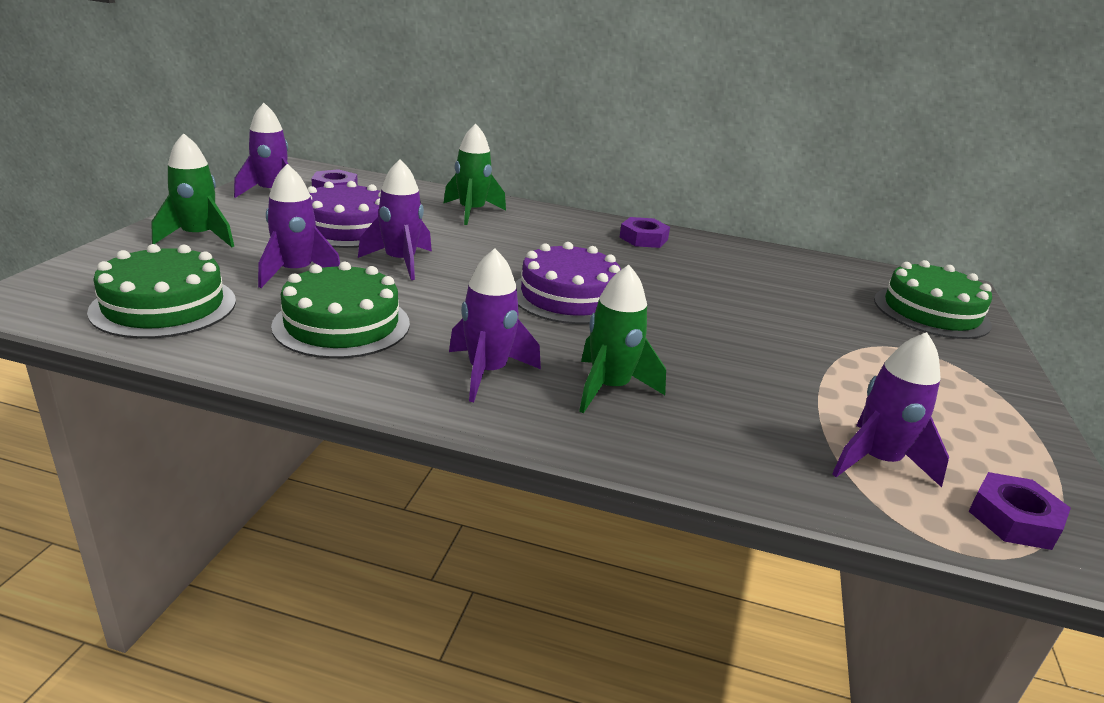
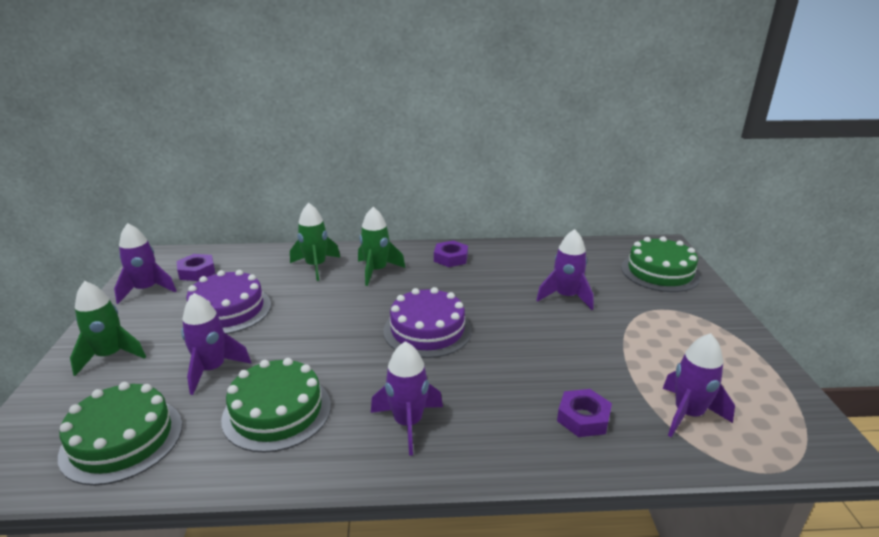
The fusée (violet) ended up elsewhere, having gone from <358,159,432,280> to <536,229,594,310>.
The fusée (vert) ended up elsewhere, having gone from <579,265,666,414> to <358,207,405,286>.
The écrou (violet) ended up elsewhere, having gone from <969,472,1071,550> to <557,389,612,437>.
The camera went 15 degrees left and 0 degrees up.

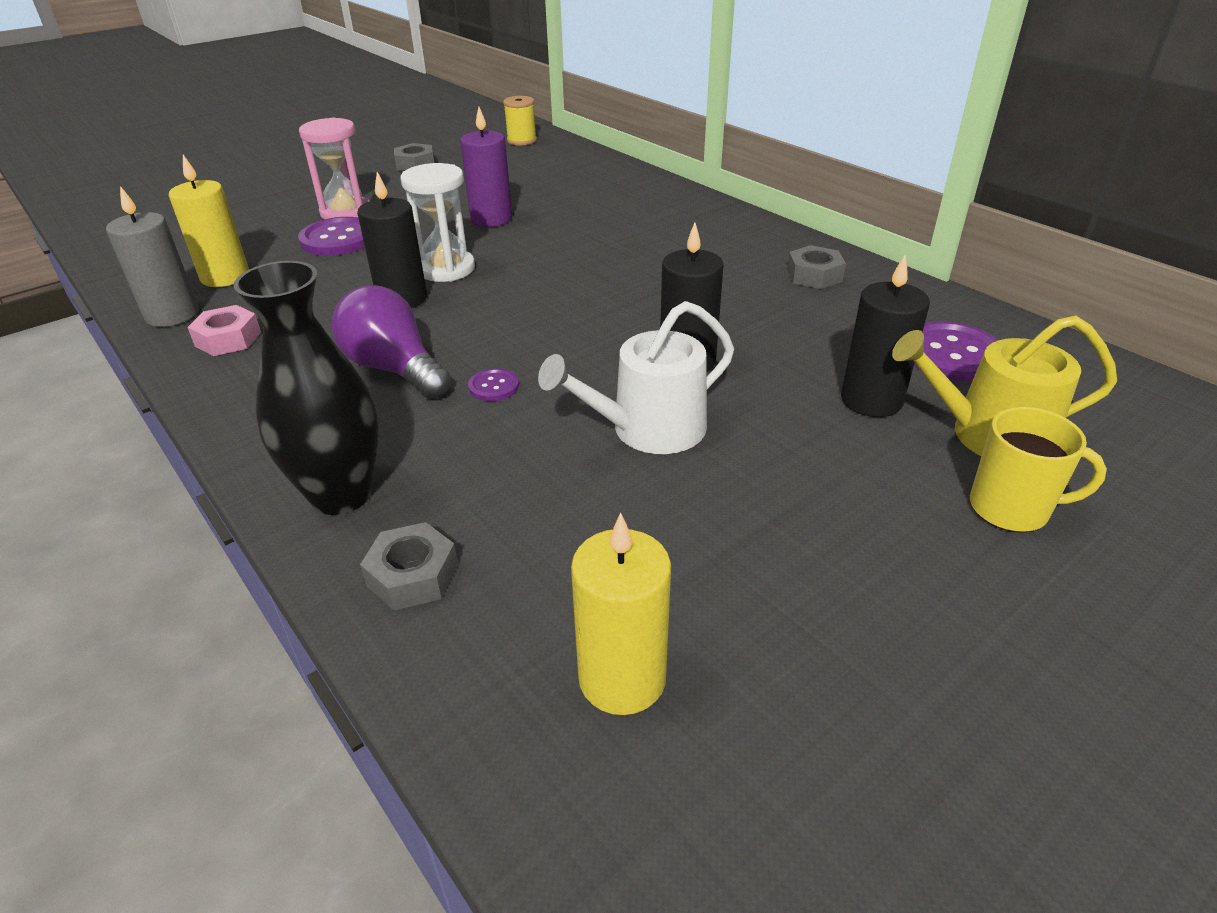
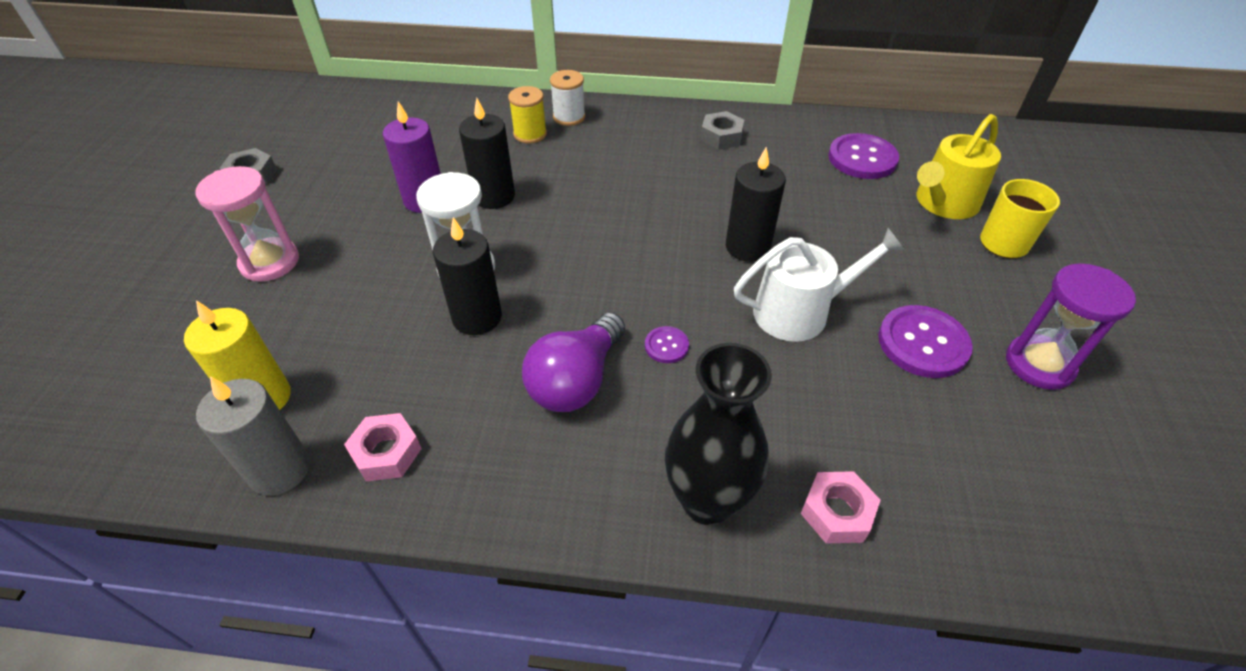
The bobine (jaune) ended up elsewhere, having gone from <503,96,537,146> to <508,86,547,144>.
The bouton (violet) ended up elsewhere, having gone from <298,217,365,256> to <878,305,973,378>.
The bougie (noir) ended up elsewhere, having gone from <841,254,930,417> to <459,98,515,209>.
The ampoule (violet) at <332,285,451,399> ended up facing another way, 60 degrees counterclockwise from before.
The arrosoir (blanc) at <538,301,734,454> ended up facing another way, 120 degrees counterclockwise from before.
The second view lost the bougie (jaune) at <571,512,671,715>.
What was the écrou (gris) at <360,522,458,610> turned into the écrou (rose) at <801,471,881,543>.
The second view gained the bobine (blanc) at <550,70,585,126>.
The second view gained the sablier (violet) at <1006,263,1136,390>.
The camera went 45 degrees left and 10 degrees up.

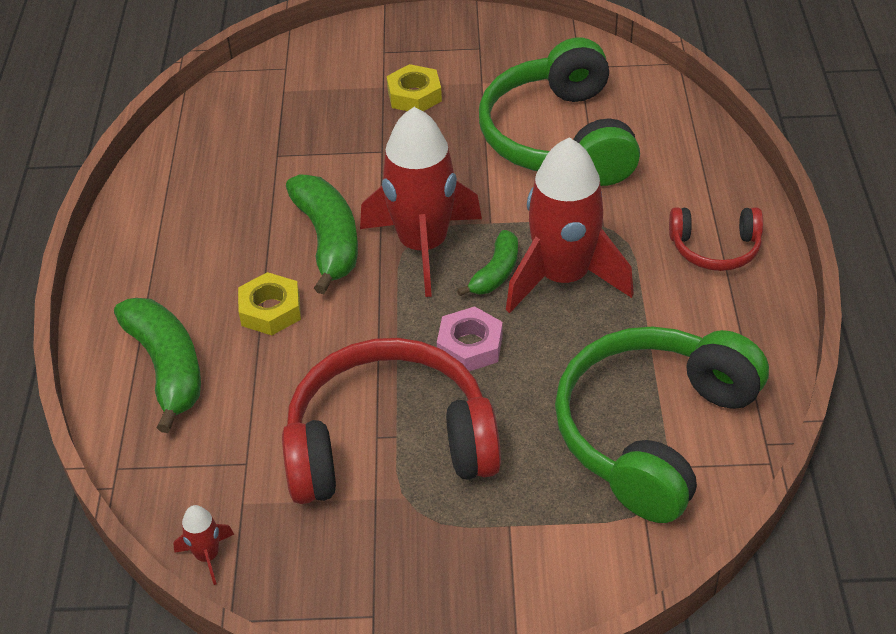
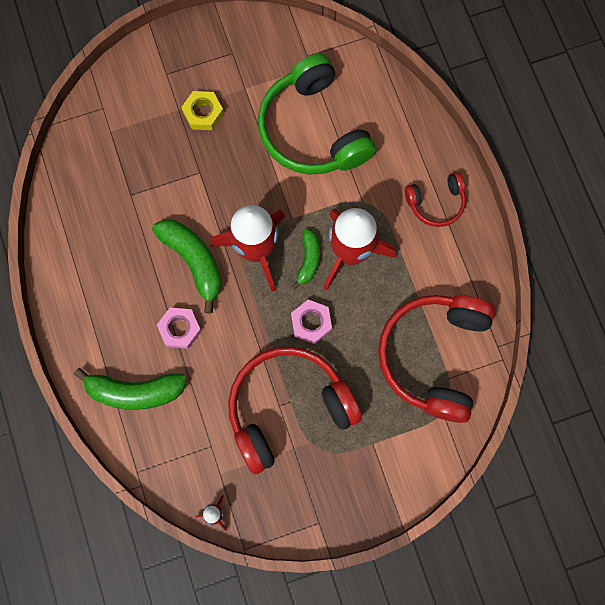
What was the écrou (jaune) at <238,272,301,335> turned into the écrou (rose) at <157,307,202,349>.
The banane (vert) at <114,298,201,433> ended up facing another way, 135 degrees clockwise from before.
What was the casque audio (vert) at <555,327,769,523> turned into the casque audio (rouge) at <378,295,495,423>.
The camera went 20 degrees left and 30 degrees up.

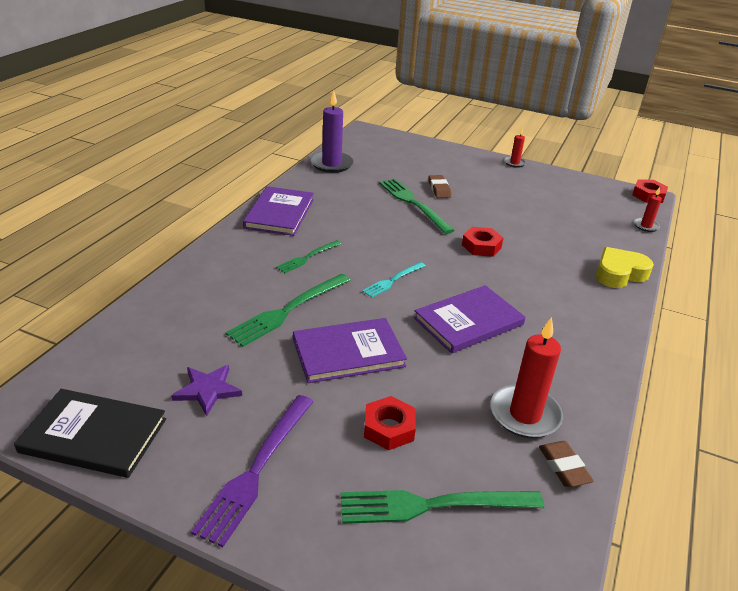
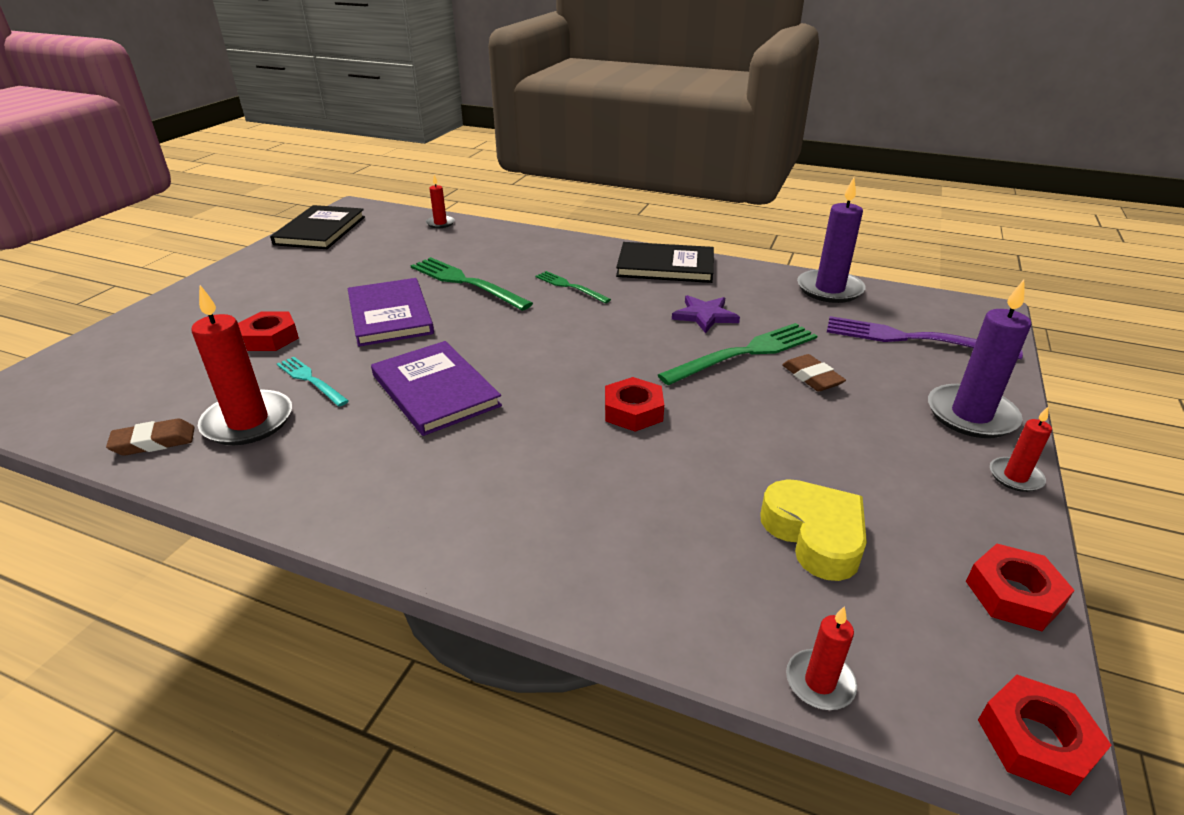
The gomme (marron) at <429,175,451,198> ended up facing another way, 75 degrees clockwise from before.
What was the livre (violet) at <243,186,314,236> turned into the livre (noir) at <616,242,714,283>.
The cœur (jaune) ended up elsewhere, having gone from <596,247,654,288> to <760,479,867,581>.
The fourchette (turquoise) ended up elsewhere, having gone from <362,262,425,298> to <277,357,349,407>.
The étoile (violet) ended up elsewhere, having gone from <171,365,242,416> to <672,295,740,333>.
The fourchette (violet) ended up elsewhere, having gone from <191,395,314,547> to <827,316,1023,359>.
The second view lost the fourchette (vert) at <341,490,544,524>.
The second view gained the bougie (rouge) at <426,175,455,228>.
The second view gained the bougie (violet) at <928,280,1031,438>.
The second view gained the écrou (rouge) at <966,544,1075,631>.
The camera went 90 degrees right and 0 degrees up.

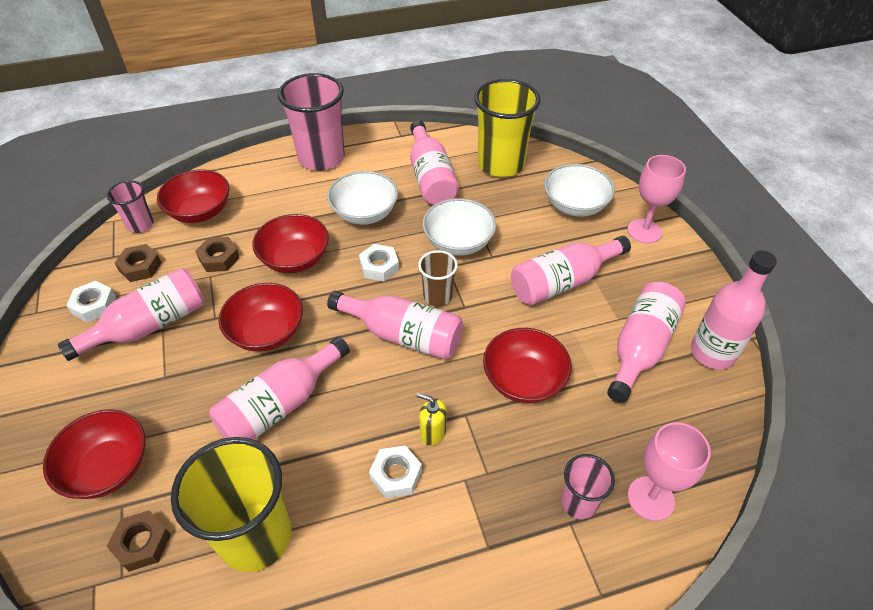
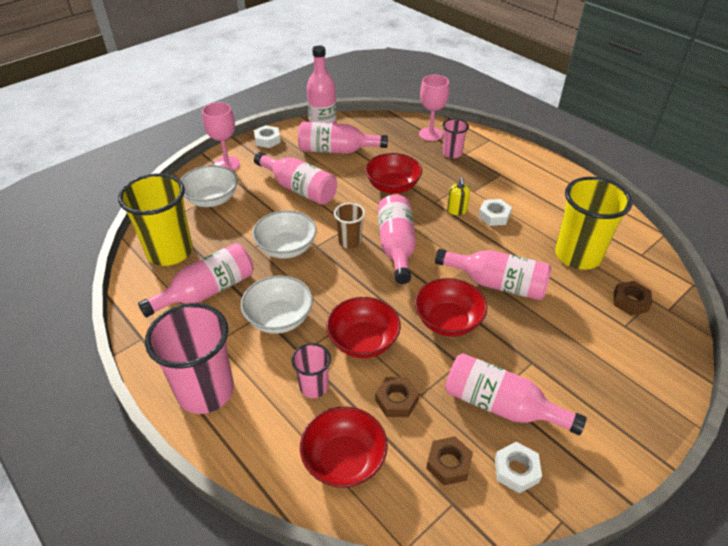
The gobelet (rose) ended up elsewhere, having gone from <107,180,154,233> to <291,343,331,398>.
The écrou (blanc) ended up elsewhere, having gone from <359,244,399,282> to <254,125,281,148>.
The second view lost the bol (rouge) at <43,409,145,499>.
The camera went 115 degrees left and 5 degrees down.

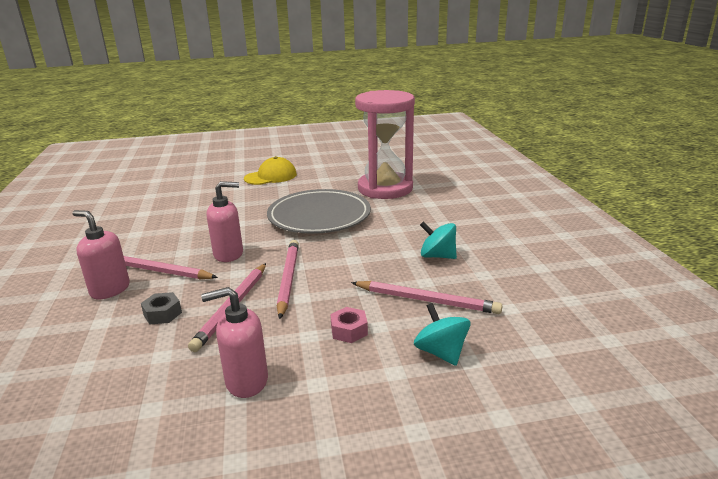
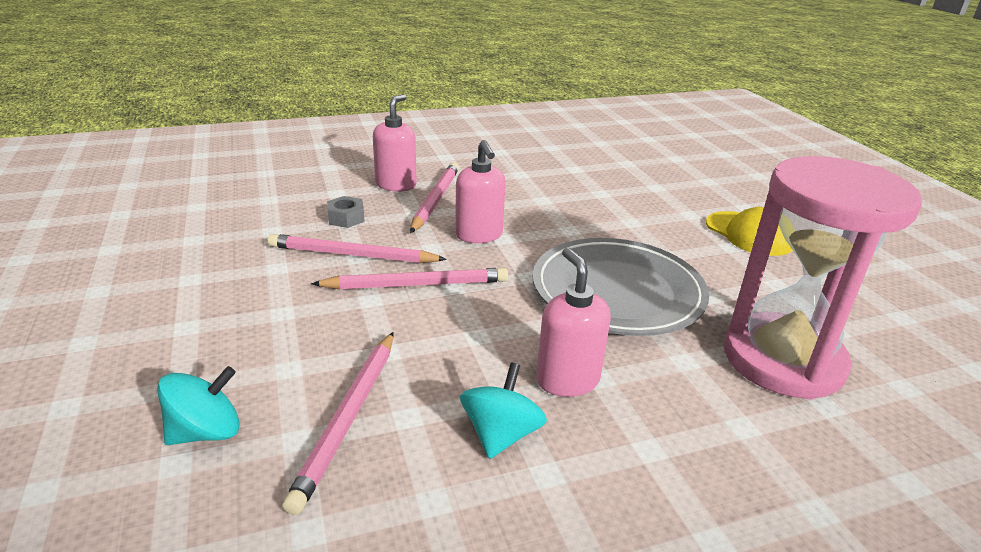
The distributeur de savon (rose) ended up elsewhere, having gone from <201,287,268,398> to <536,248,611,397>.
The second view lost the écrou (rose) at <330,307,368,343>.
The camera went 80 degrees right and 5 degrees up.

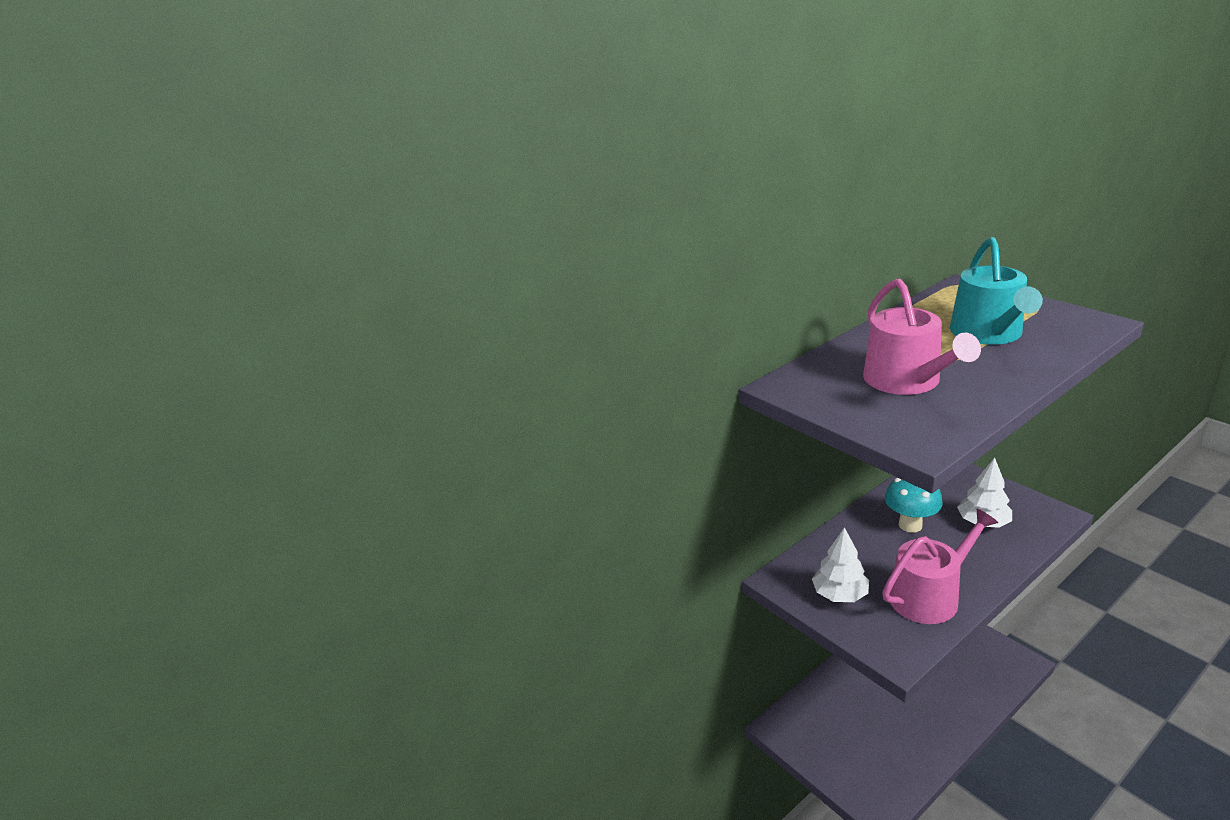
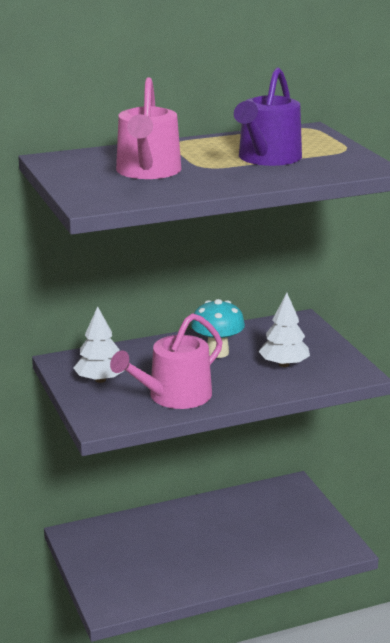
What was the arrosoir (turquoise) at <950,237,1043,345> turned into the arrosoir (violet) at <234,67,302,166>.
The arrosoir (rose) at <882,509,998,624> ended up facing another way, 150 degrees clockwise from before.
The camera went 15 degrees right and 5 degrees down.

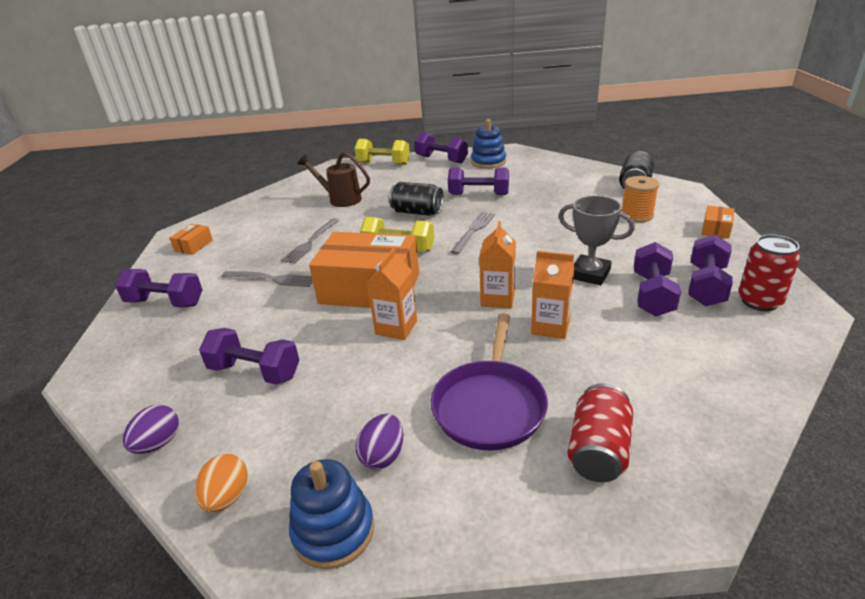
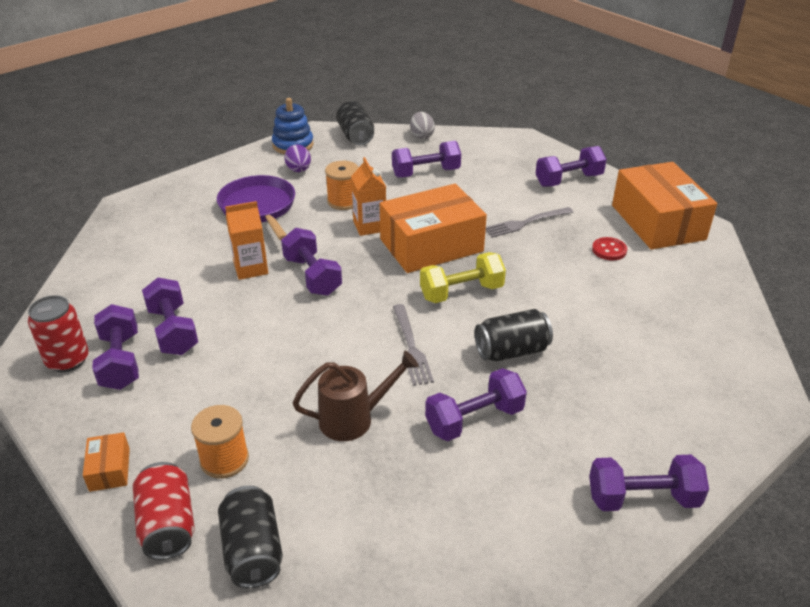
The second view lost the jouet à empiler (bleu) at <471,119,506,169>.
The second view lost the haltère (jaune) at <354,139,410,165>.
The arrosoir (marron) ended up elsewhere, having gone from <298,152,370,207> to <293,351,419,441>.
The second view lost the trophée (gris) at <558,195,635,285>.
The second view lost the fourchette (gris) at <281,218,339,264>.
Where the brique de lait (orange) stood at <479,221,516,309>, the haltère (violet) came to stand at <281,228,342,296>.
The size of the boîte (orange) at <169,224,213,255> changed by a factor of 2.41.
The canette (rouge) ended up elsewhere, having gone from <568,383,633,482> to <133,462,195,560>.
What was the œuf (violet) at <123,405,179,454> turned into the œuf (gris) at <410,112,435,139>.
Where the œuf (orange) stood at <195,454,248,513>, the canette (noir) came to stand at <336,101,374,145>.
The second view gained the bobine (orange) at <325,161,359,210>.
The second view gained the bouton (rouge) at <592,237,627,260>.
The camera went 140 degrees right and 5 degrees up.

